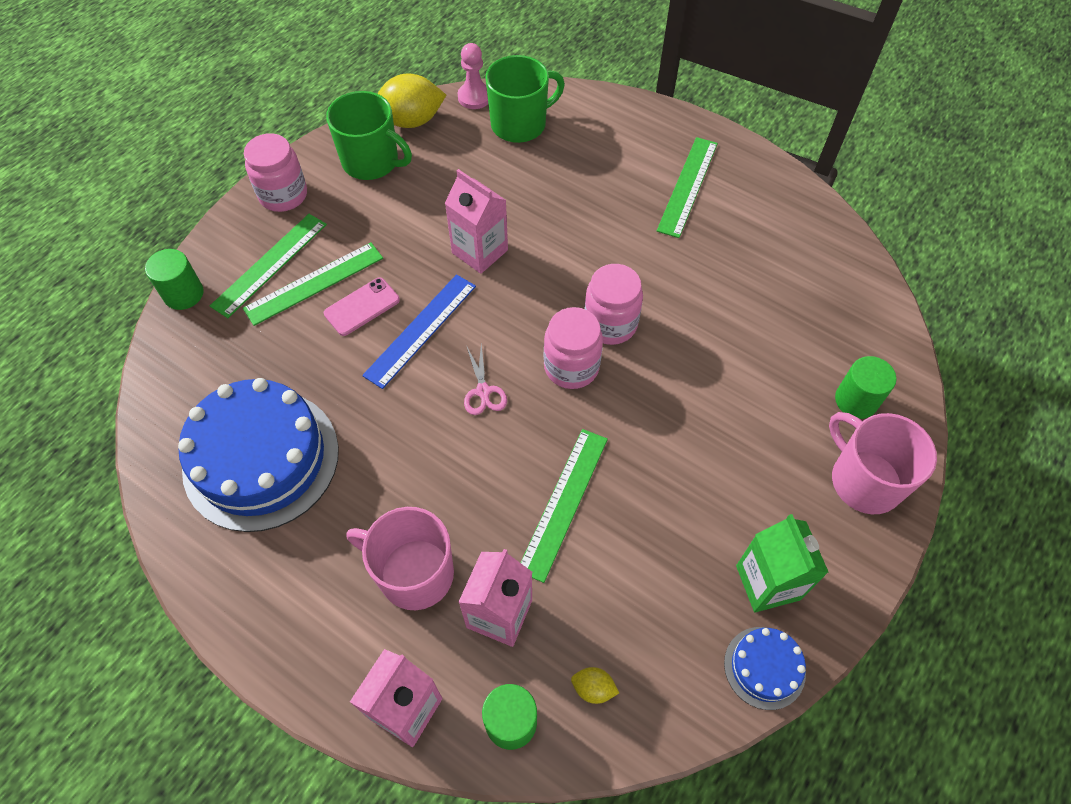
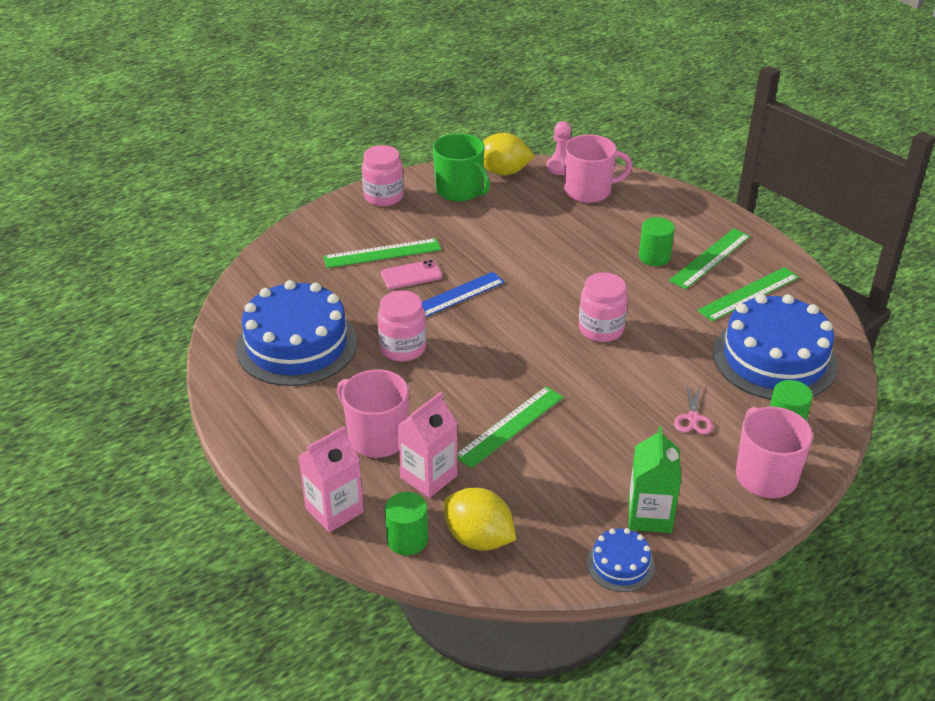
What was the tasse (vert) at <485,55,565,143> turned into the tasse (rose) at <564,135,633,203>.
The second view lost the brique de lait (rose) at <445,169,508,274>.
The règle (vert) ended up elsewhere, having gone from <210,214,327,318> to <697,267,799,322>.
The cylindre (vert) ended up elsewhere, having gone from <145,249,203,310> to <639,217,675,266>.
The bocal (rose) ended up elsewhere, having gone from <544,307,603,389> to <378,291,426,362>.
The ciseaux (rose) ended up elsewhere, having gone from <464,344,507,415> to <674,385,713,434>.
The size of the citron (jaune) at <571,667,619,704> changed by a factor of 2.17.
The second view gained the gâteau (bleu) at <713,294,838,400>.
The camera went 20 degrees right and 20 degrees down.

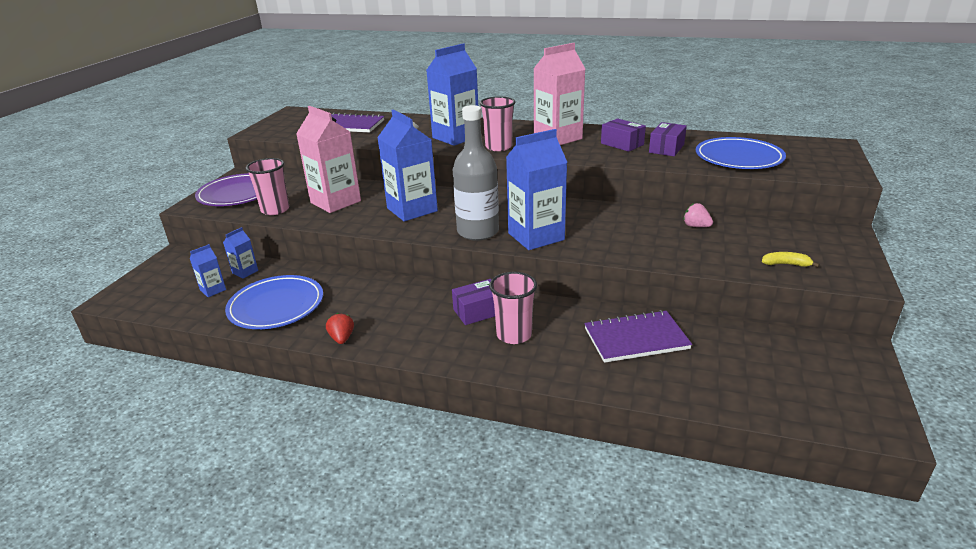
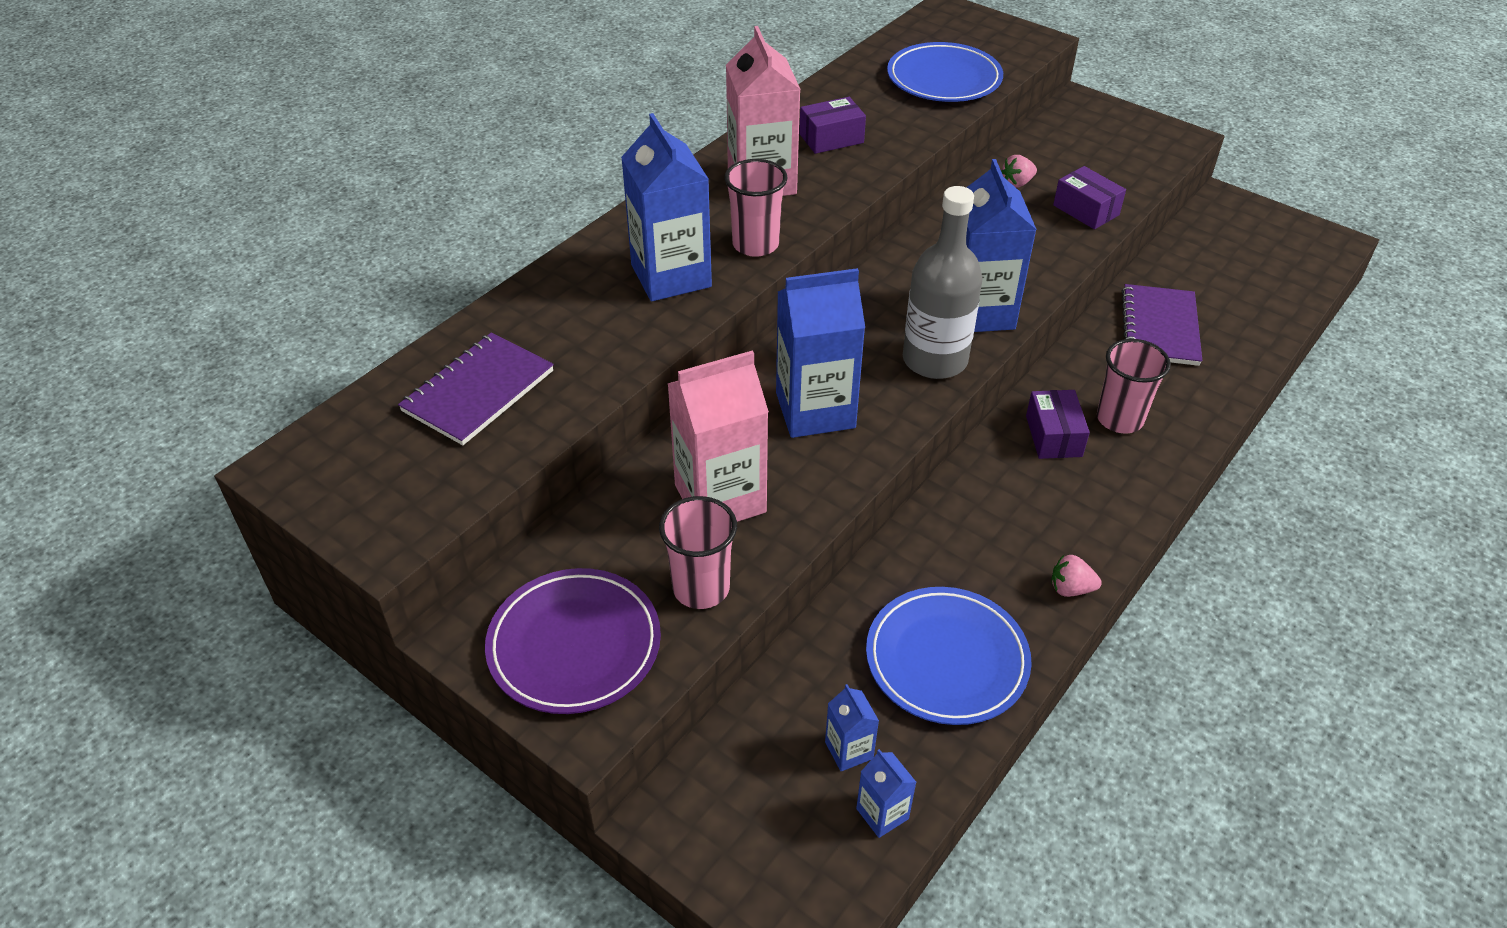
The boîte (violet) ended up elsewhere, having gone from <649,122,687,156> to <1053,166,1126,229>.
The brique de lait (bleu) ended up elsewhere, having gone from <223,227,258,279> to <856,749,916,838>.
The second view lost the banane (jaune) at <762,252,820,267>.
What was the fraise (rouge) at <326,313,354,344> turned into the fraise (rose) at <1051,555,1102,597>.
The camera went 70 degrees left and 15 degrees up.

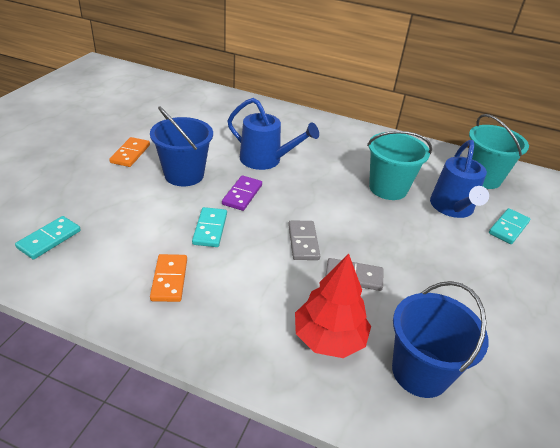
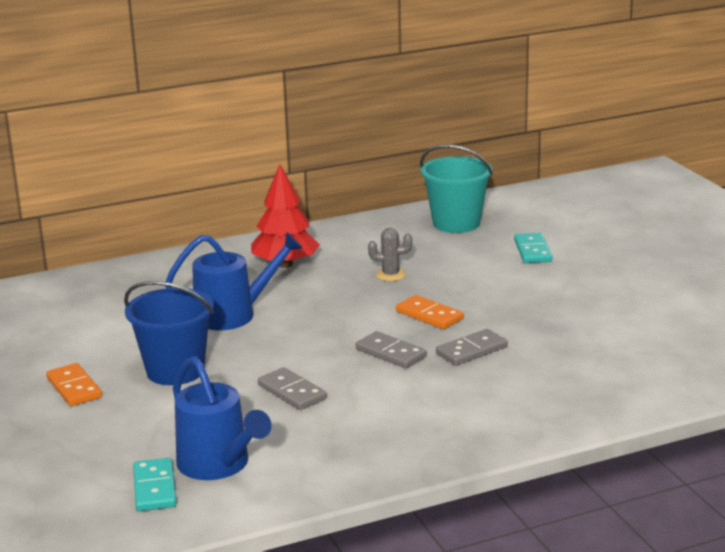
Where the seau (turquoise) stood at <367,131,432,200>, the cactus (gris) came to stand at <368,228,412,281>.
The arrosoir (bleu) ended up elsewhere, having gone from <430,140,489,218> to <173,356,272,480>.
The second view lost the domino (violet) at <222,175,262,211>.
What was the domino (turquoise) at <192,207,227,247> turned into the domino (gris) at <258,367,327,410>.
The arbre (rouge) ended up elsewhere, having gone from <295,253,371,358> to <251,164,320,268>.
The domino (orange) ended up elsewhere, having gone from <150,254,187,302> to <396,295,464,329>.
The second view lost the seau (bleu) at <392,281,488,398>.
The camera went 40 degrees left and 15 degrees down.

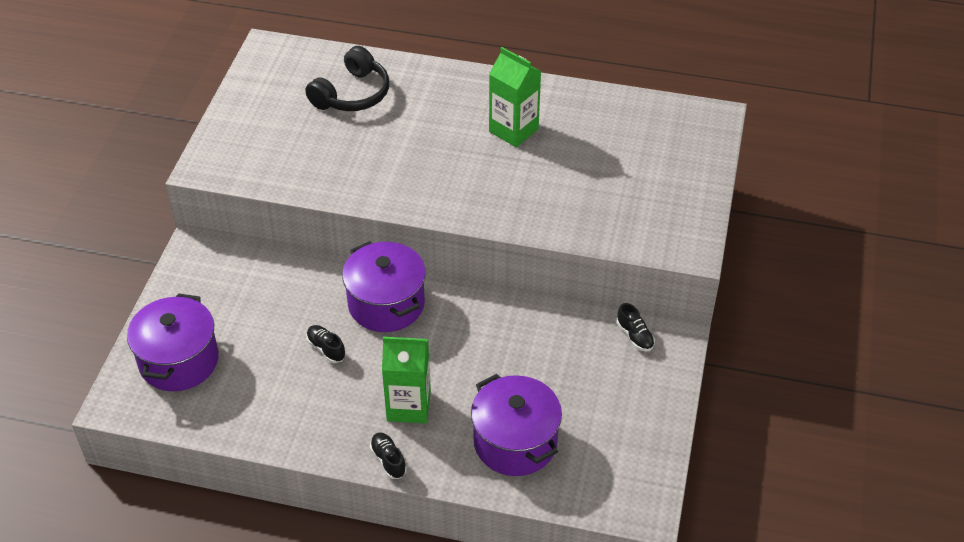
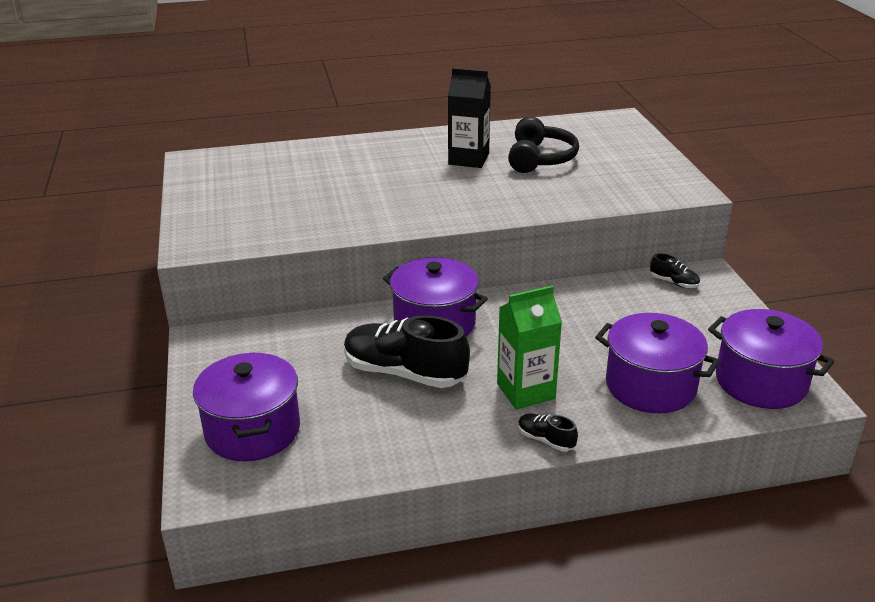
The casque audio (noir) ended up elsewhere, having gone from <305,46,389,111> to <508,117,579,173>.
What was the brique de lait (vert) at <489,47,541,147> turned into the brique de lait (noir) at <448,68,491,168>.
The size of the chaussure (noir) at <306,325,346,363> changed by a factor of 2.24.
The second view gained the marmite (violet) at <708,309,835,409>.
The camera went 25 degrees left and 15 degrees down.

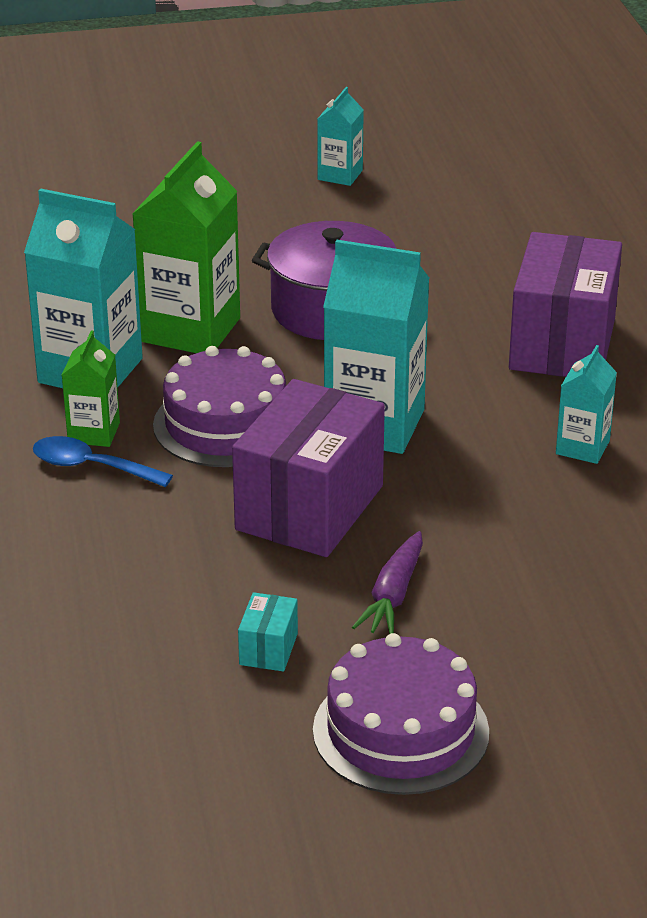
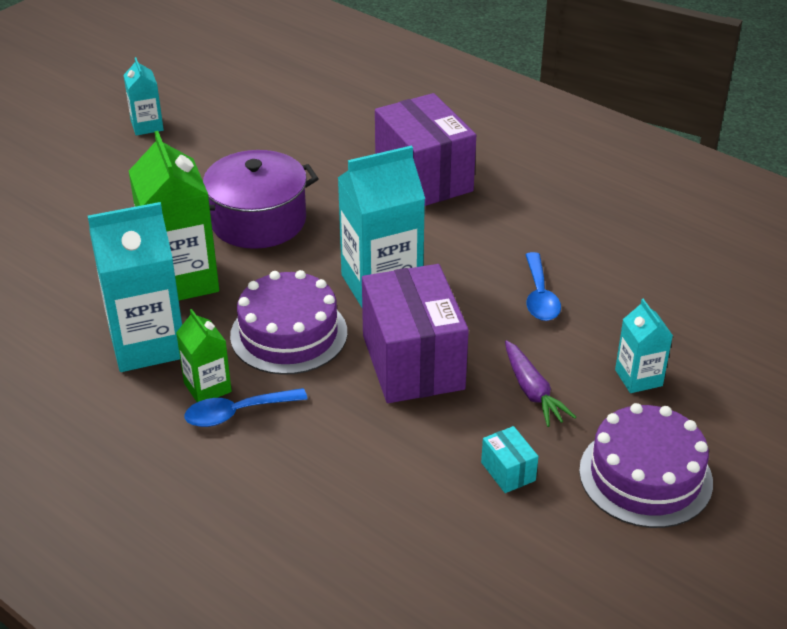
The brique de lait (turquoise) ended up elsewhere, having gone from <556,345,617,464> to <615,299,673,393>.
The second view gained the cuillère (bleu) at <525,252,561,321>.
The camera went 40 degrees left and 5 degrees up.

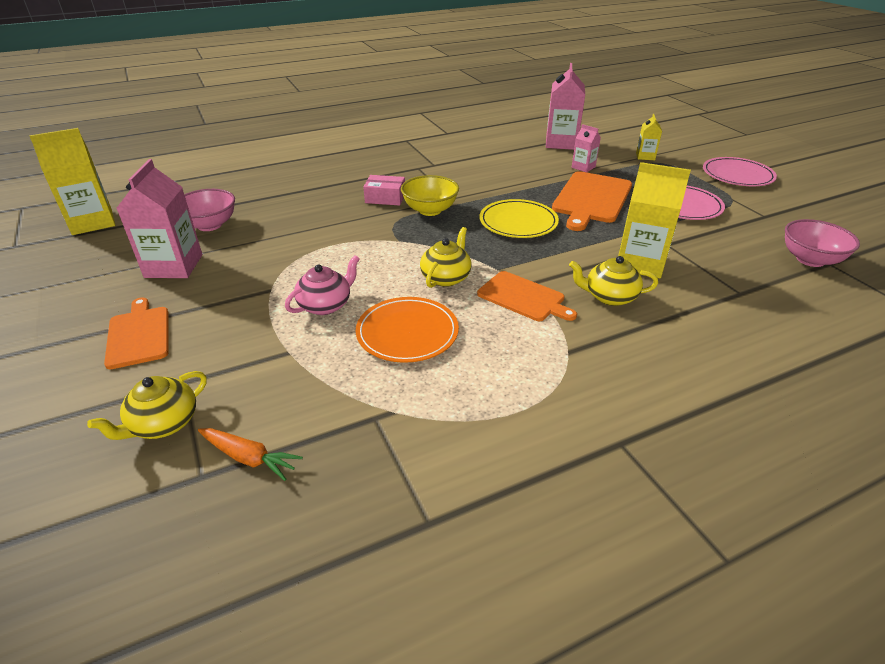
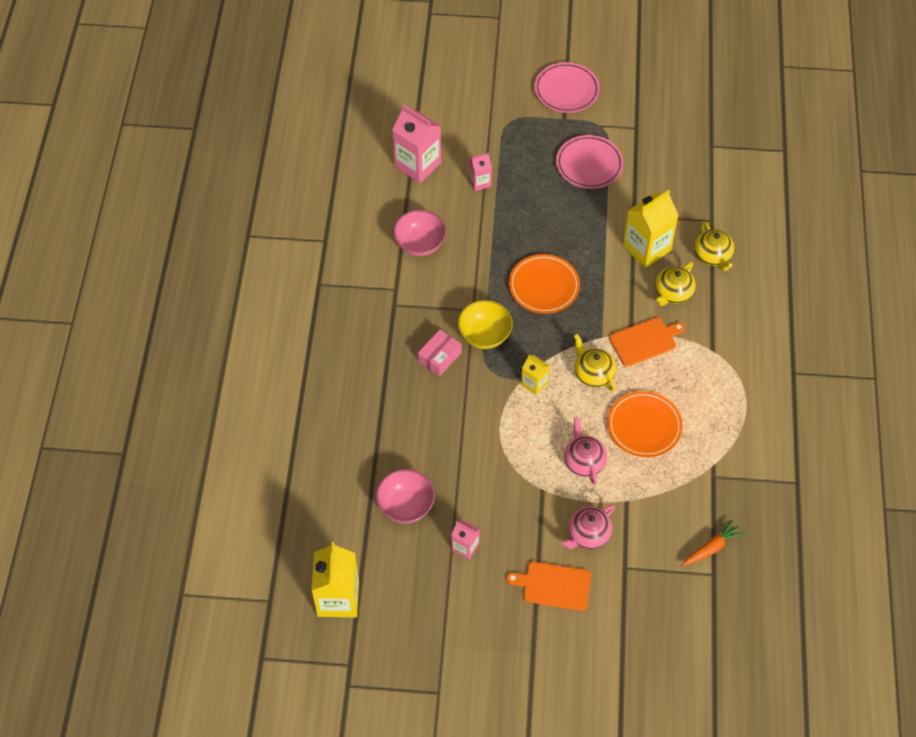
The brique de lait (jaune) ended up elsewhere, having gone from <636,114,662,160> to <521,355,550,395>.
The size of the brique de lait (rose) at <117,159,202,278> changed by a factor of 0.53.
The second view lost the planche à découper (orange) at <552,171,632,231>.
What was the assiette (jaune) at <480,199,559,238> turned into the assiette (orange) at <509,254,580,314>.
The bol (rose) ended up elsewhere, having gone from <785,219,860,267> to <393,210,446,256>.
The théière (jaune) ended up elsewhere, having gone from <87,371,207,440> to <694,221,734,271>.
The second view gained the théière (rose) at <562,504,615,549>.
The camera went 60 degrees left and 20 degrees up.

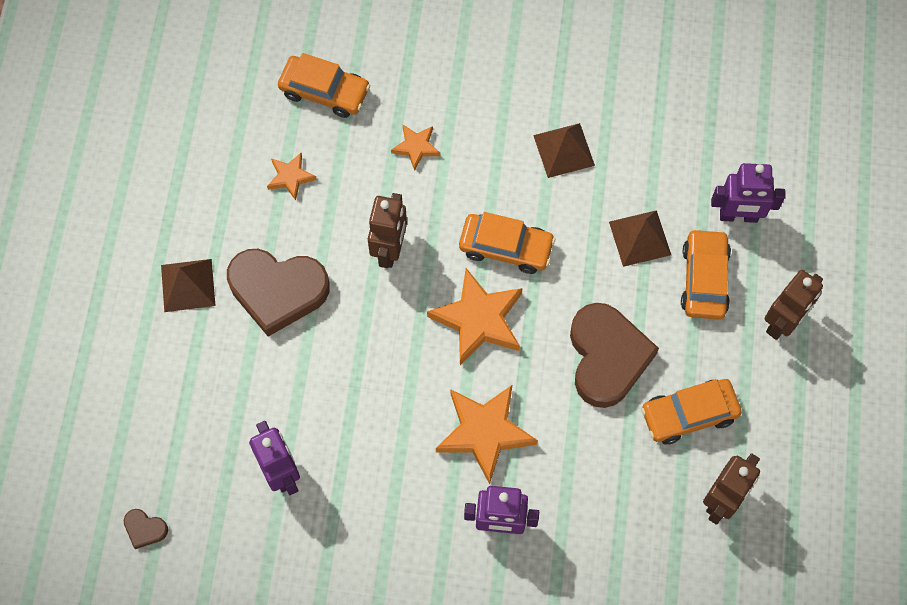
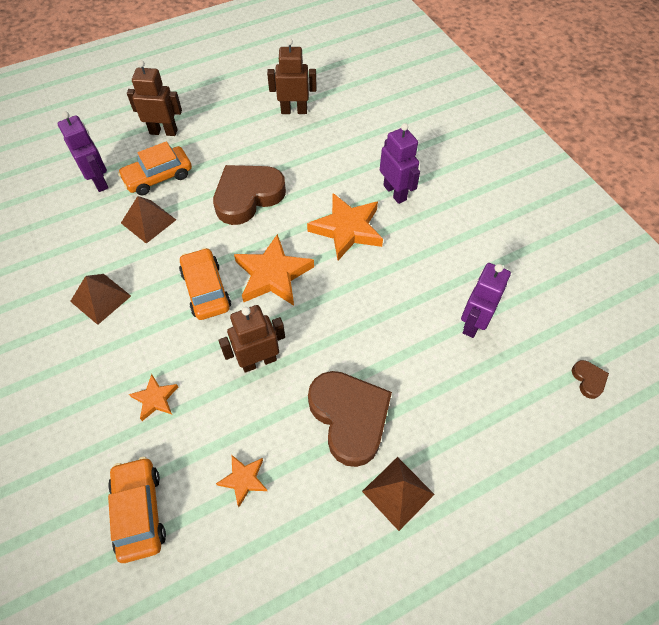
The second view lost the voiture (orange) at <641,379,742,444>.
The camera went 125 degrees left and 10 degrees down.

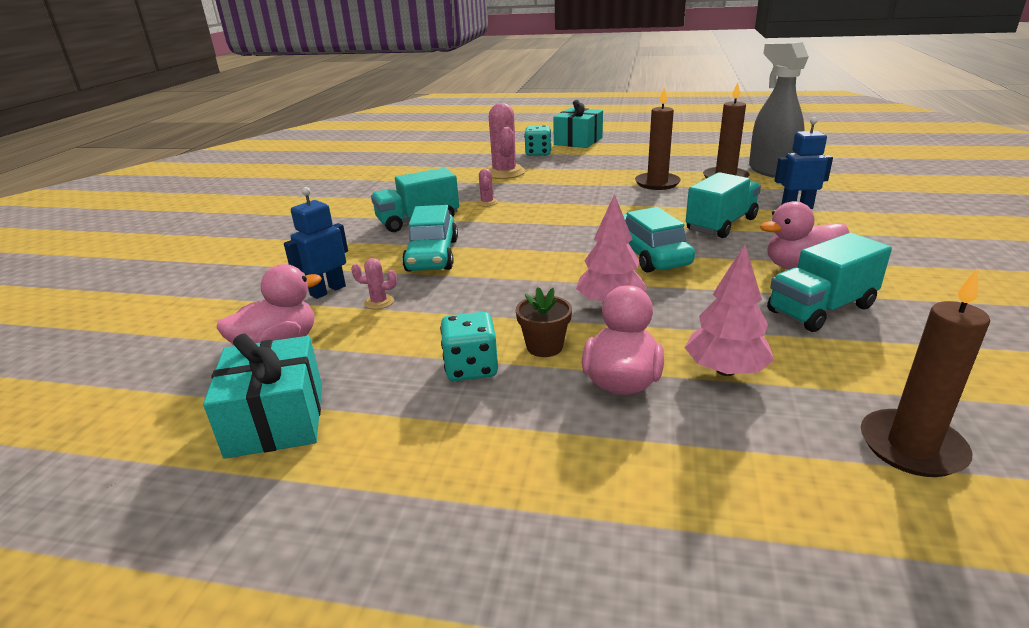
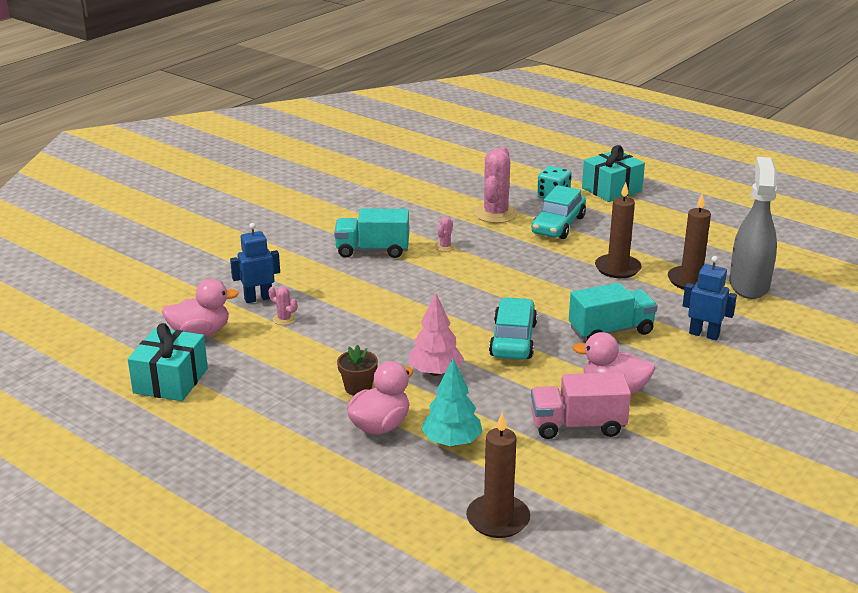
The voiture (turquoise) ended up elsewhere, having gone from <402,205,458,271> to <532,185,586,239>.
What was the camion (turquoise) at <767,233,892,332> turned into the camion (rose) at <531,372,631,439>.
What was the arbre (rose) at <685,244,775,376> turned into the arbre (turquoise) at <421,359,482,446>.
The second view lost the dé (turquoise) at <440,312,498,381>.
The camera went 25 degrees right and 0 degrees up.

